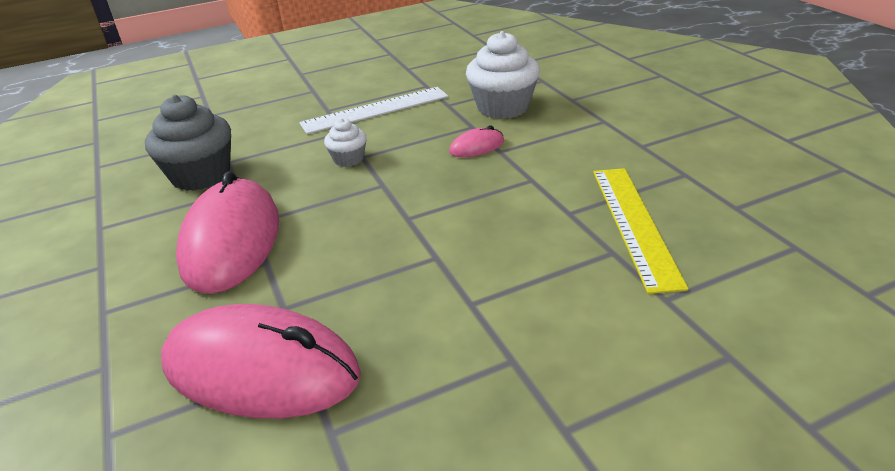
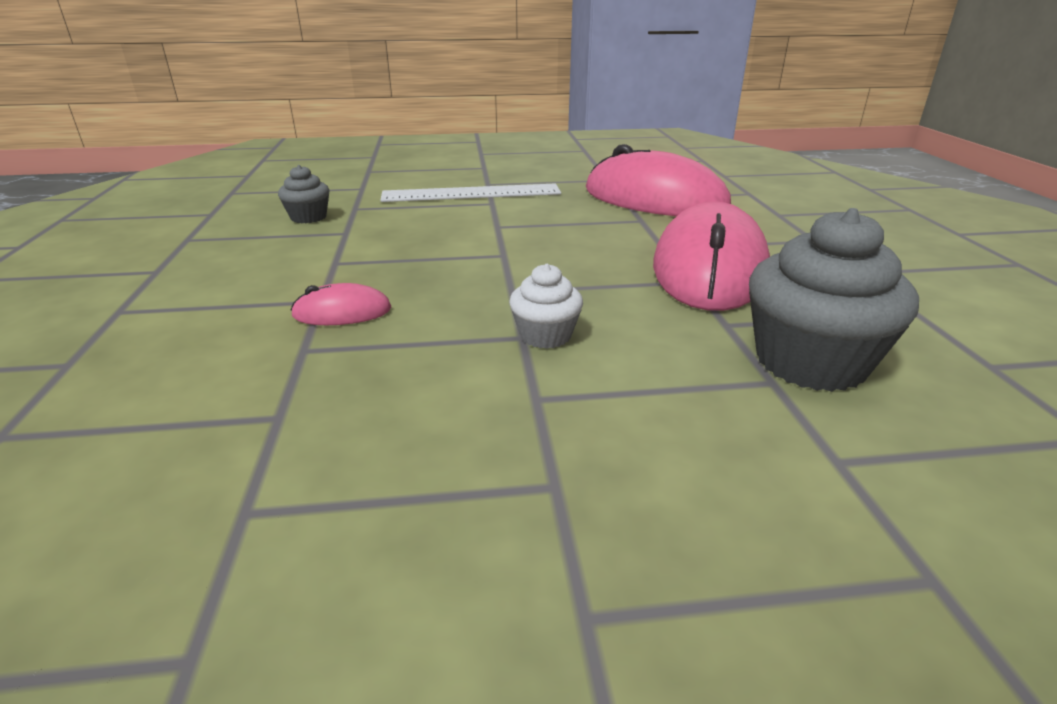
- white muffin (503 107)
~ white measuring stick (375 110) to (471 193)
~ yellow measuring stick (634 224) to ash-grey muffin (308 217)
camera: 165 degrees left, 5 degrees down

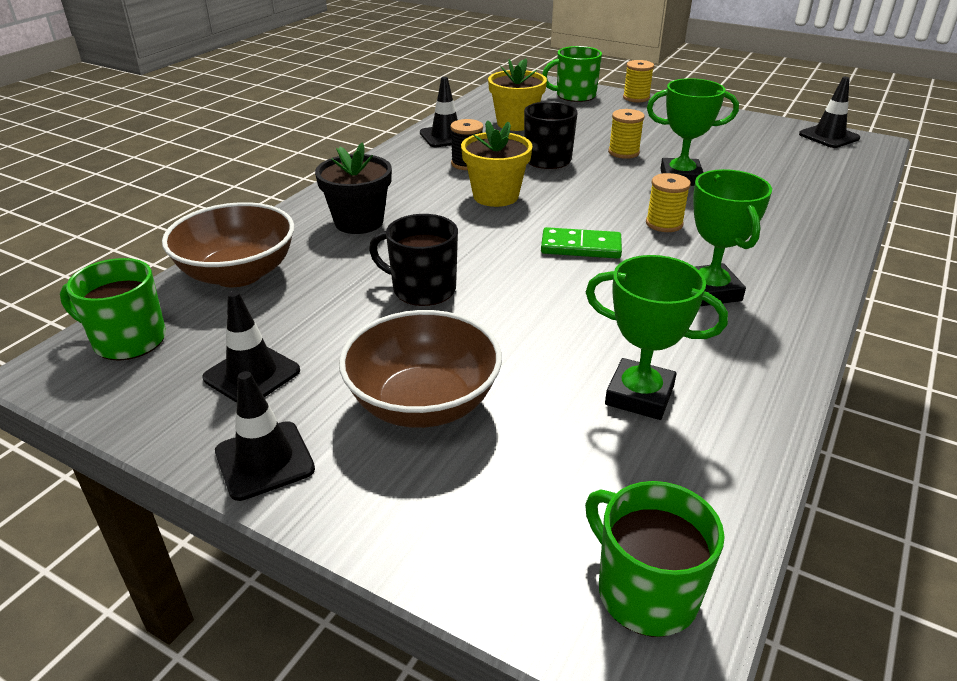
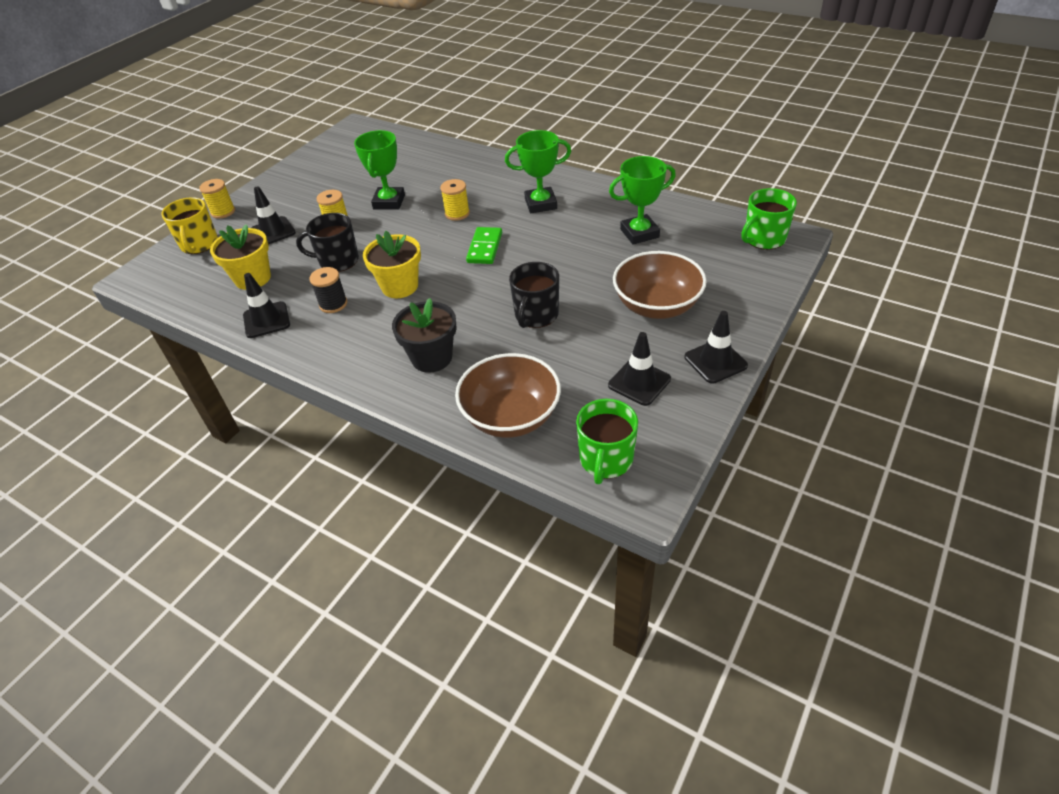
~ jet-black road cone (829 136) to (273 231)
~ leaf-green mug (575 95) to yellow mug (199 244)
~ leaf-green prize cup (639 395) = (639 233) 45 degrees clockwise
camera: 85 degrees left, 10 degrees up

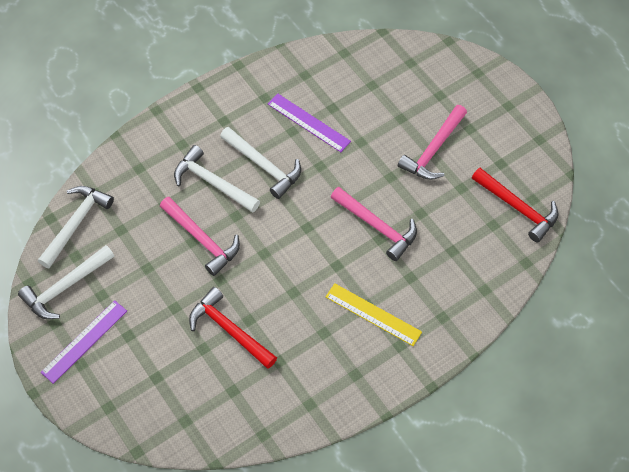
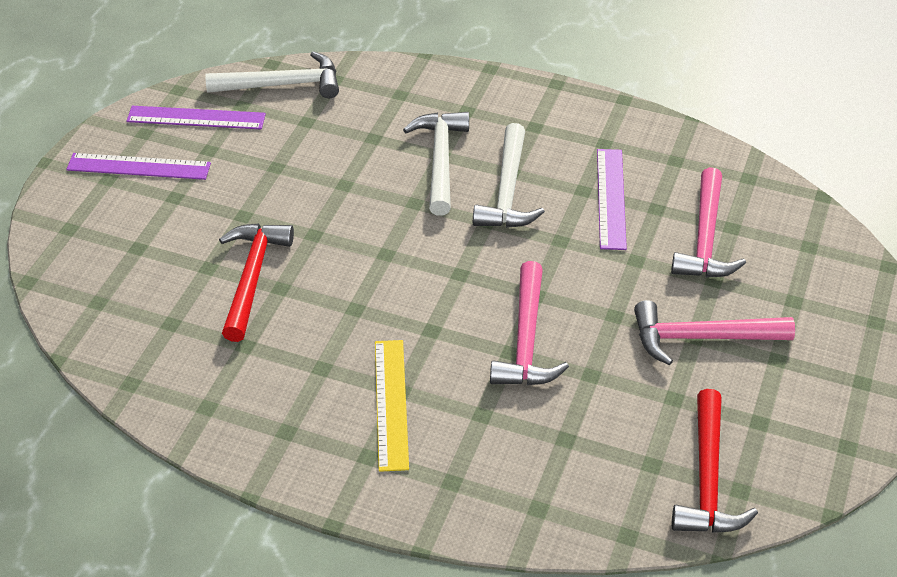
~ rose-pink claw hammer (202 239) to (705 238)
~ white claw hammer (66 287) to royal purple measuring stick (196 118)
camera: 55 degrees right, 15 degrees down

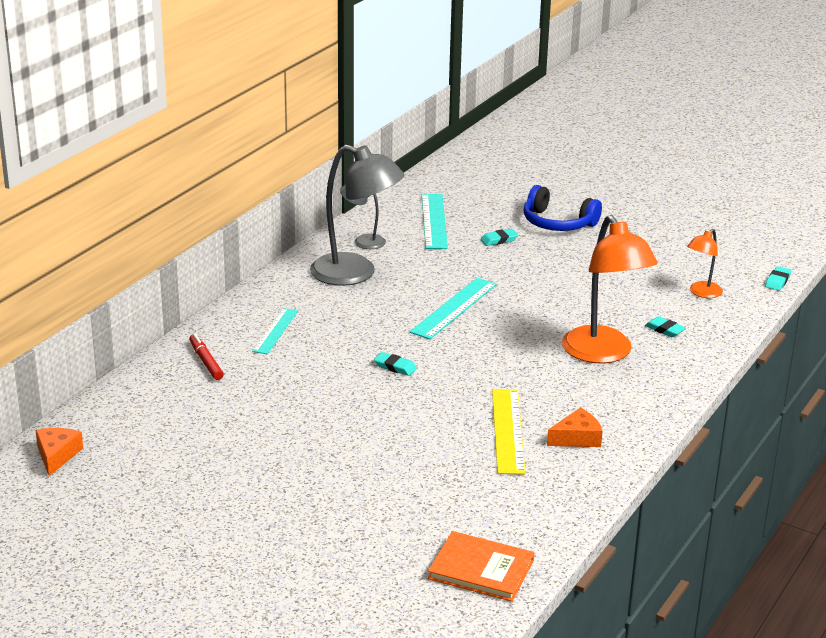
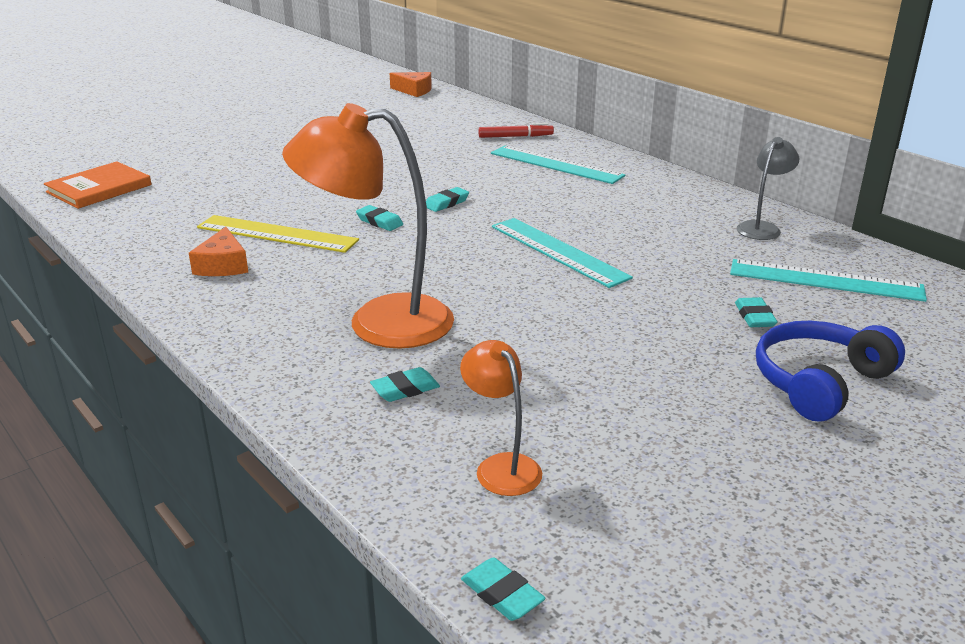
- ash-grey lamp (355 274)
+ aqua gum eraser (379 222)
~ aqua measuring stick (275 331) = (556 164) x1.52
camera: 110 degrees right, 0 degrees up

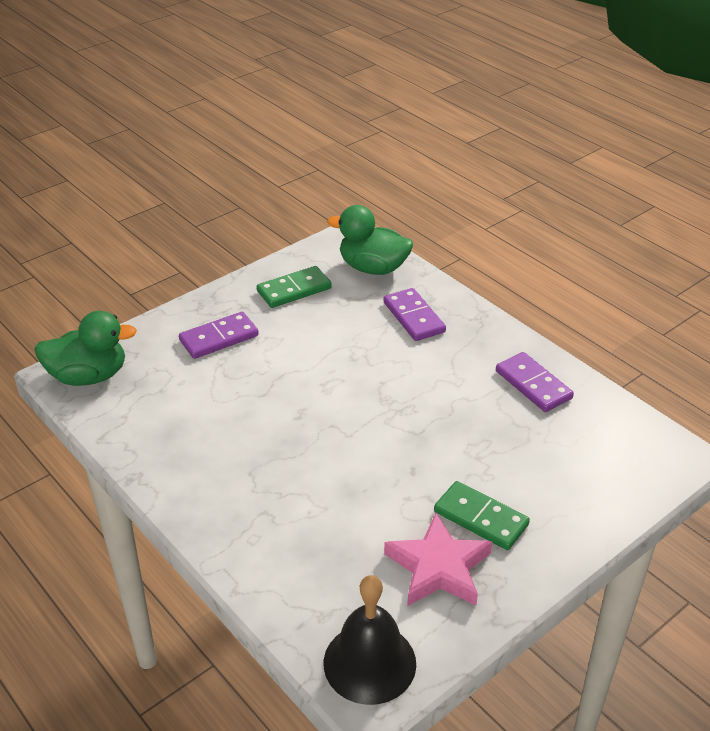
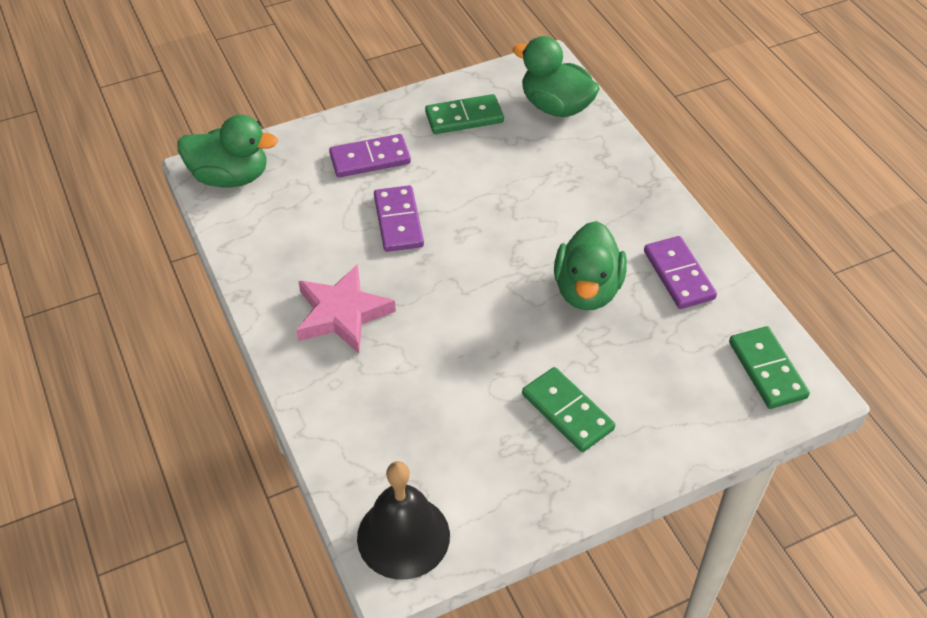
+ leaf-green duck (587 290)
+ leaf-green domino tile (767 370)
~ royal purple domino tile (414 317) to (398 221)
~ rose-pink five-pointed star (438 567) to (342 314)
camera: 15 degrees right, 10 degrees up

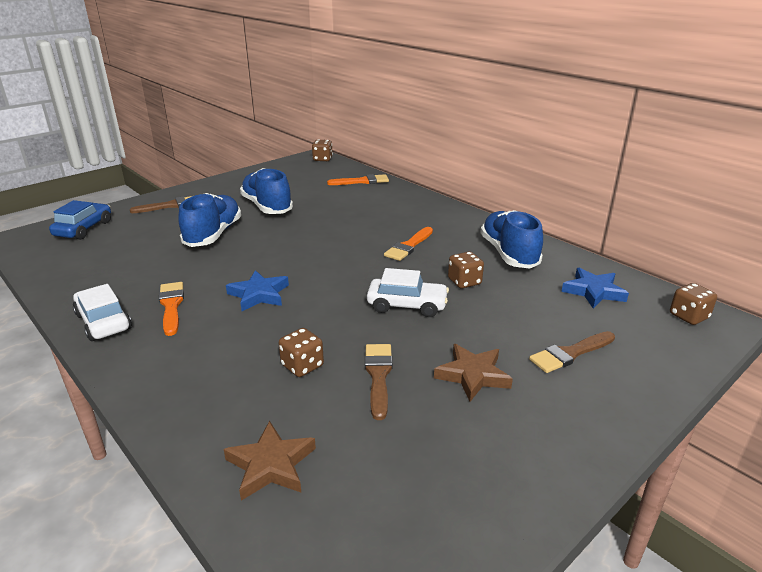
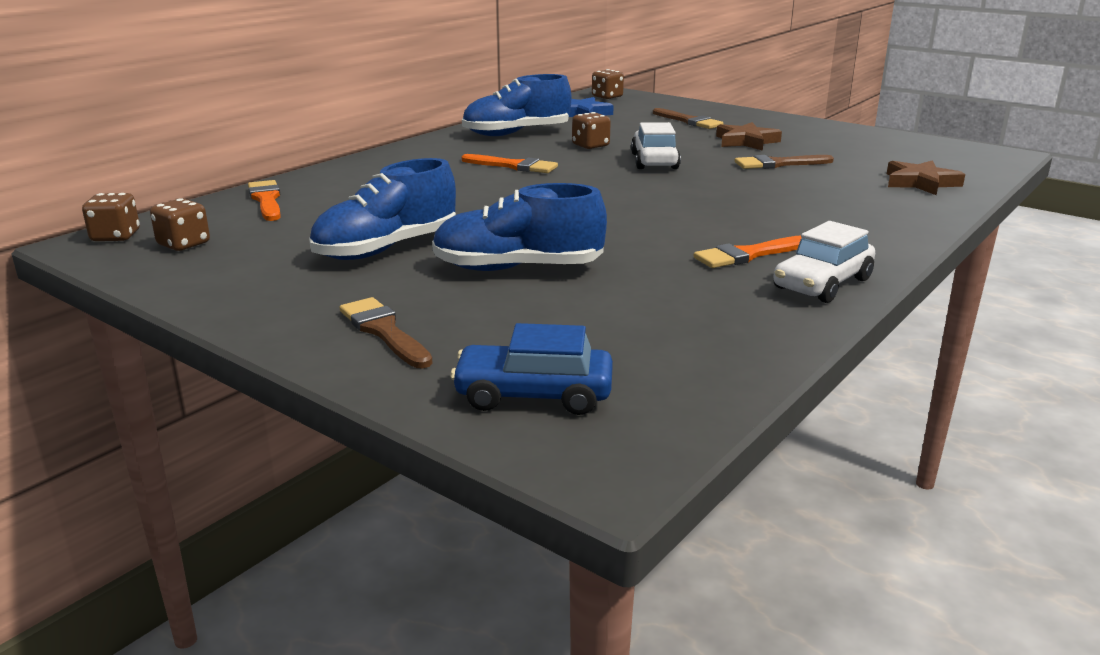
- cobalt five-pointed star (259 294)
~ dark brown game die (302 366) to (183 244)
camera: 100 degrees left, 5 degrees down

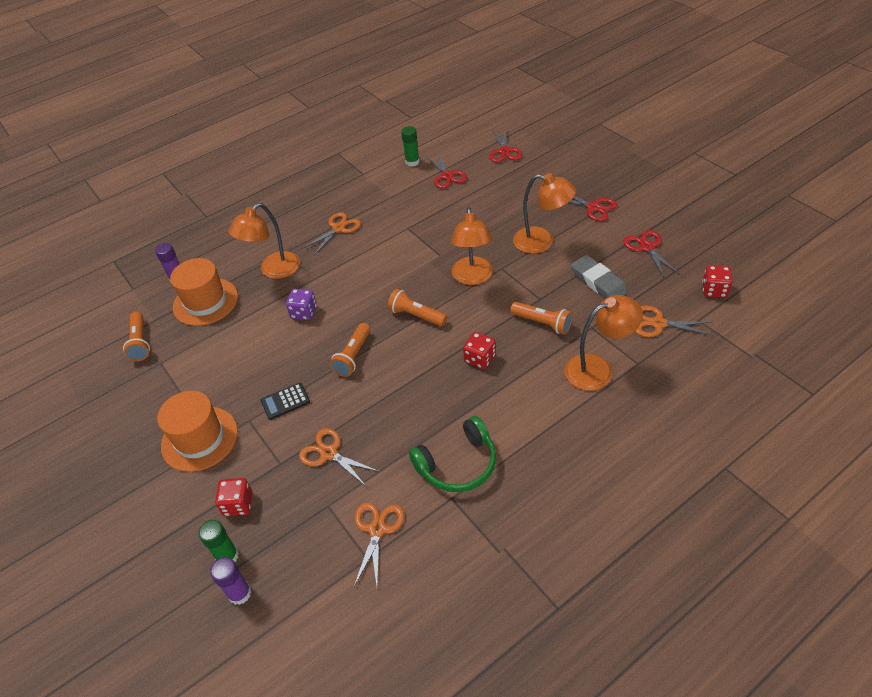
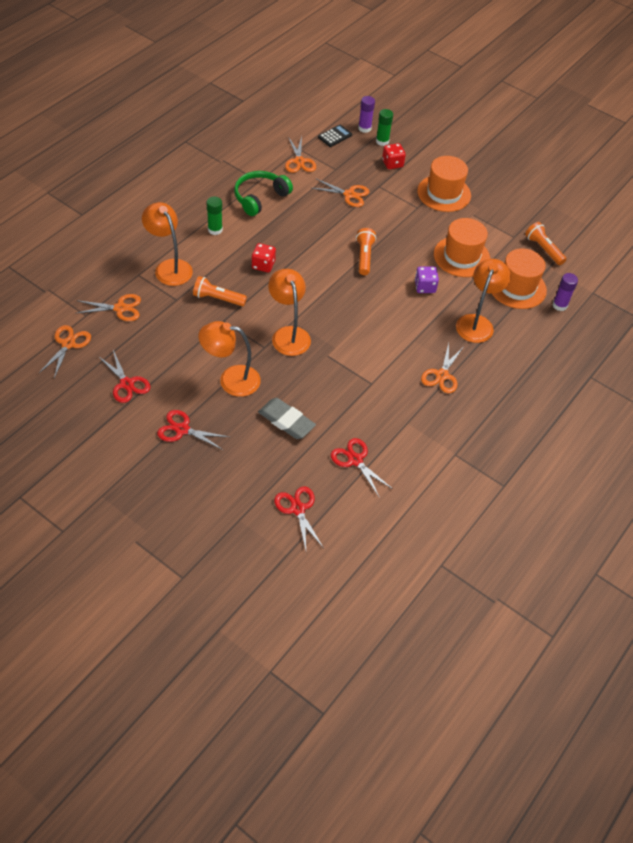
- orange torch (416 315)
+ orange top hat (461 256)
~ jet-black pocket calculator (285 401) to (335 136)
~ leaf-green stick of glue (412 162) to (215 230)
~ ash-grey gum eraser (598 282) to (286 421)
~ scarlet game die (714 290) to orange shears (68 344)
~ orange lamp (598 369) = (169 267) 90 degrees clockwise
camera: 155 degrees right, 5 degrees up

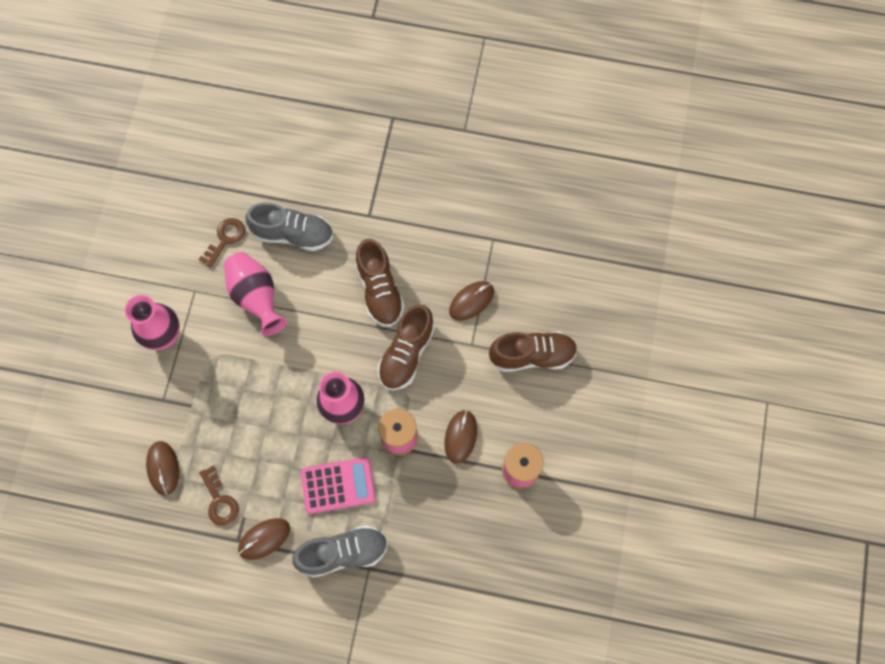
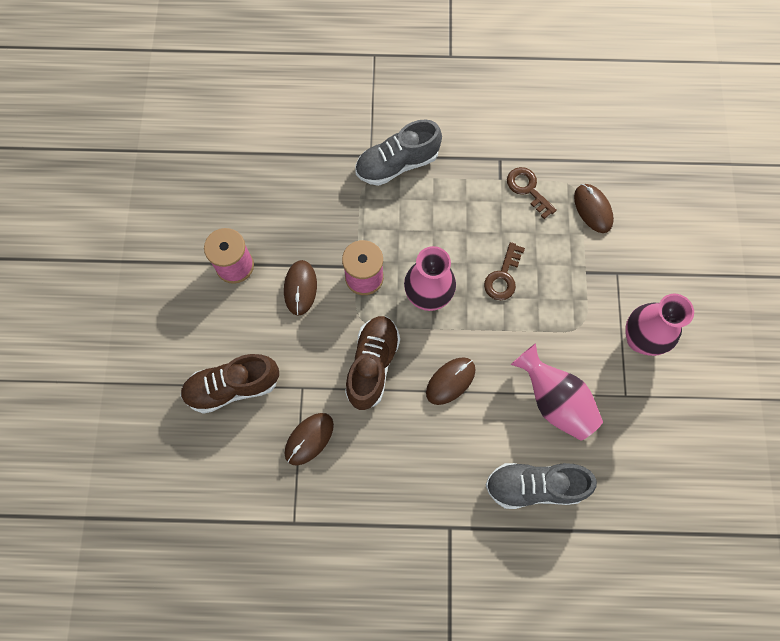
- rose-pink pocket calculator (338 485)
- dark brown shoe (379 290)
~ dark brown door key (225 239) to (503 276)
~ dark brown computer mouse (264 539) to (450 381)
camera: 170 degrees right, 0 degrees up

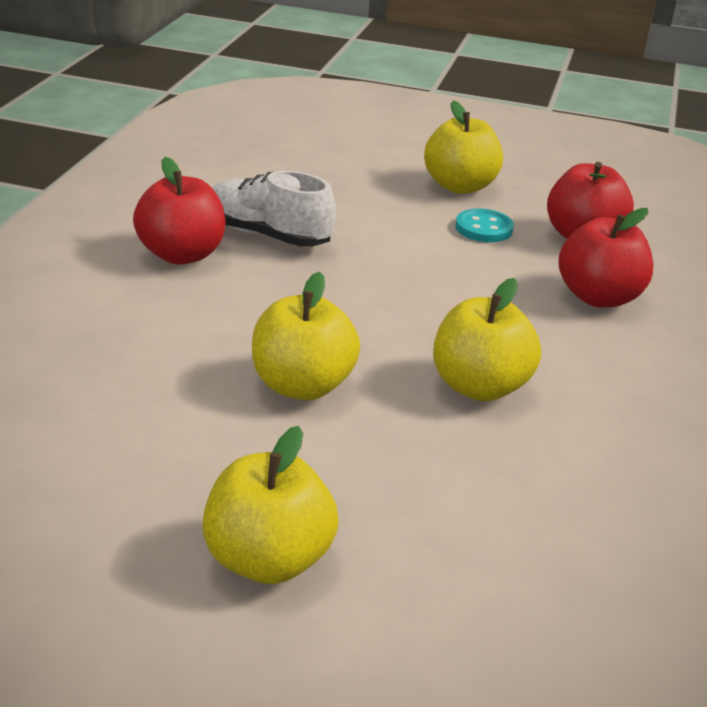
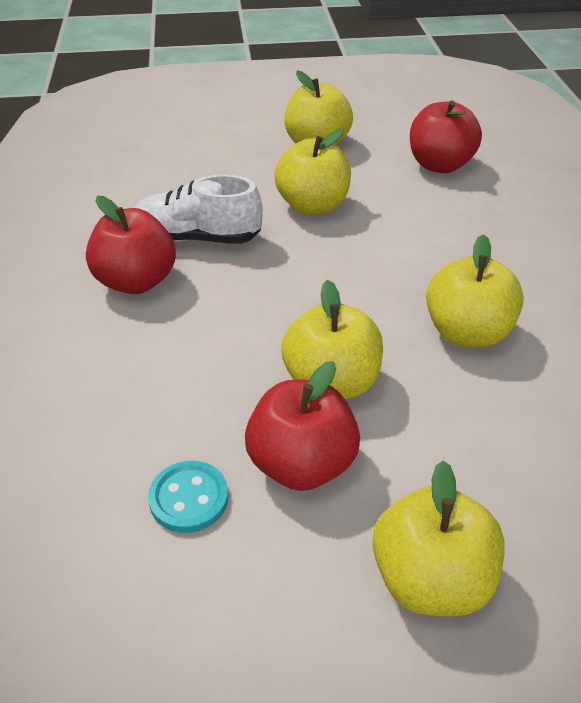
+ yellow toy apple (313 206)
~ aqua shirt button (484 228) to (189 498)
~ scarlet toy apple (598 297) to (301 464)
camera: 20 degrees left, 10 degrees up

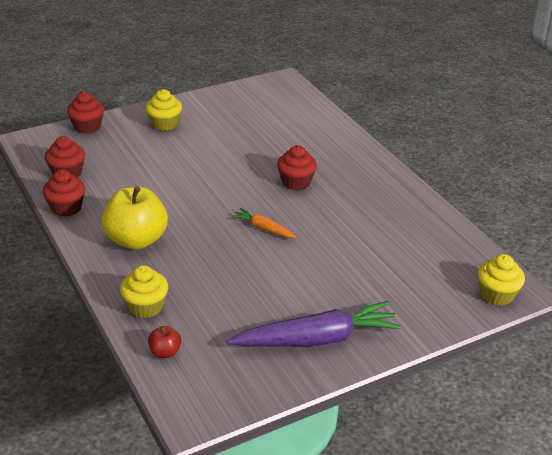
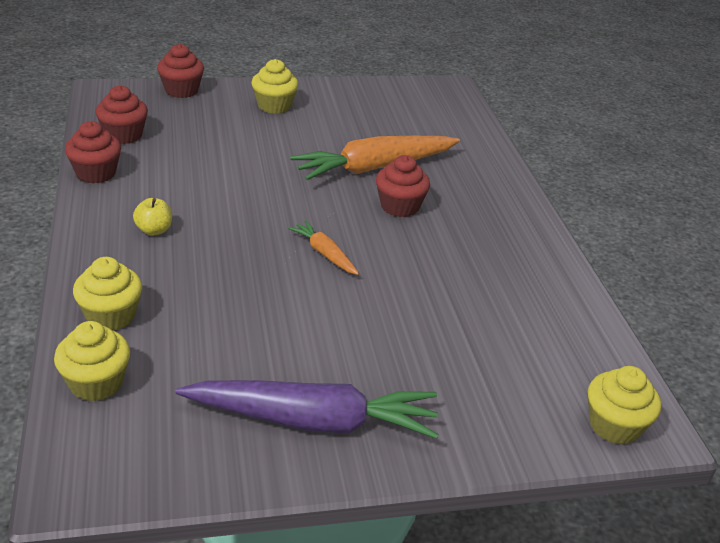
+ orange toy carrot (374 168)
~ scarlet toy apple (165 352) to yellow muffin (96 383)
~ yellow toy apple (136 240) = (154 230) x0.45
camera: 15 degrees right, 0 degrees up

